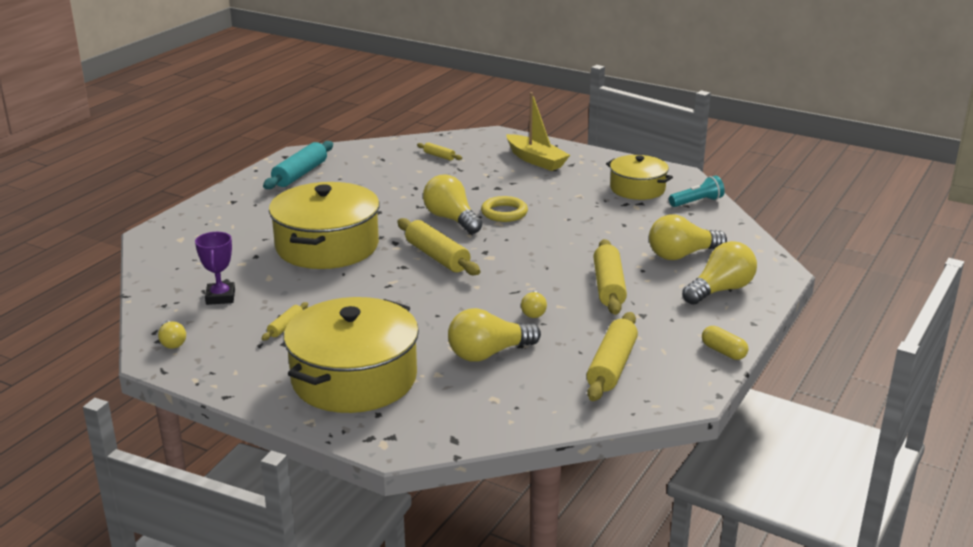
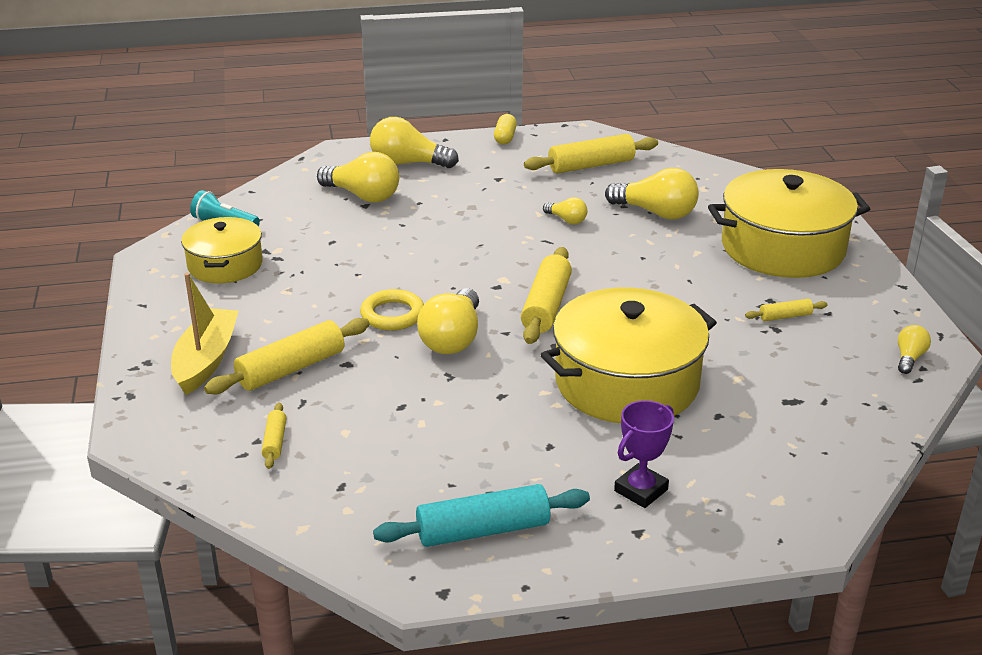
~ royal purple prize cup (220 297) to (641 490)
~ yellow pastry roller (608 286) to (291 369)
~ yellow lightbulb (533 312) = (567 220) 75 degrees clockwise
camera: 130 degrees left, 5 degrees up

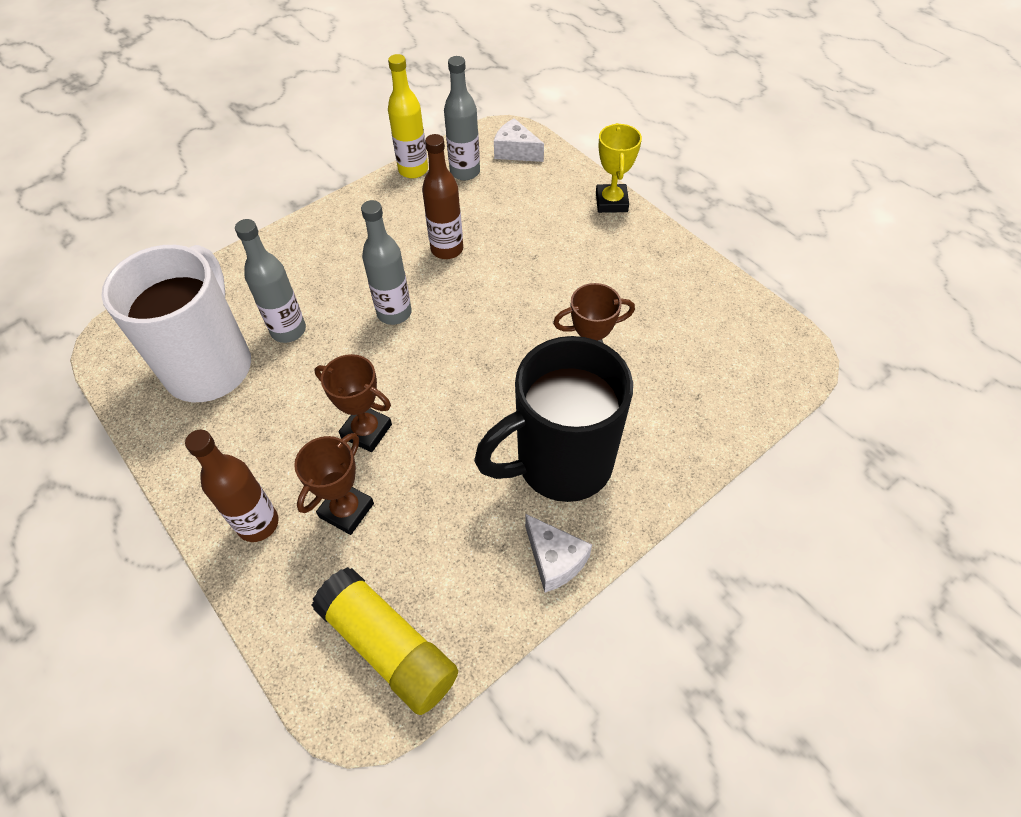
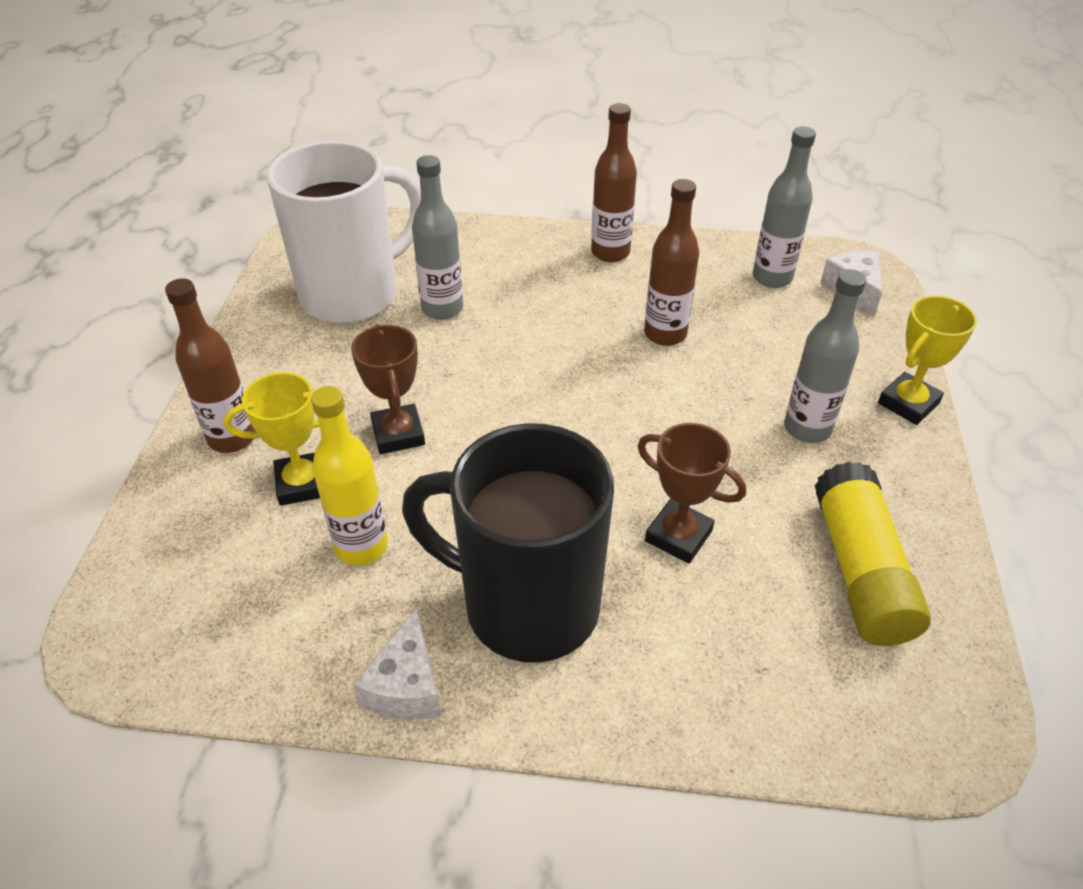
+ dark brown bottle (610 253)
~ yellow stick of glue (388 647) to (860 570)
~ ash-grey bottle (394 313) to (807 428)
~ yellow bottle (413 170) to (361 546)
~ dark brown prize cup (346 510) to yellow prize cup (302 483)
camera: 45 degrees right, 10 degrees down

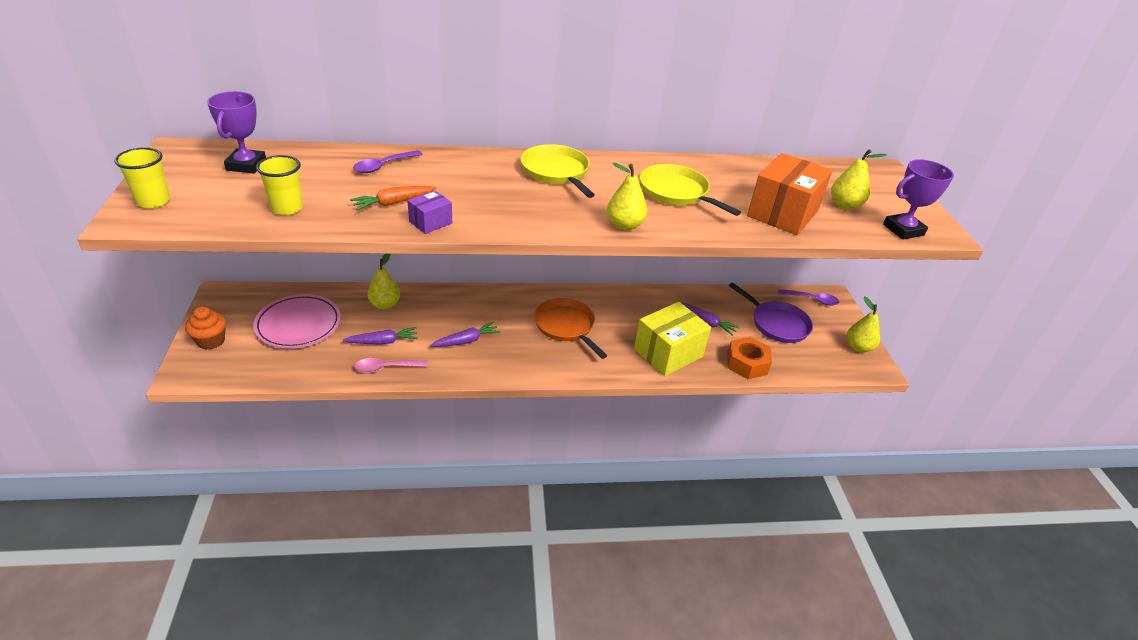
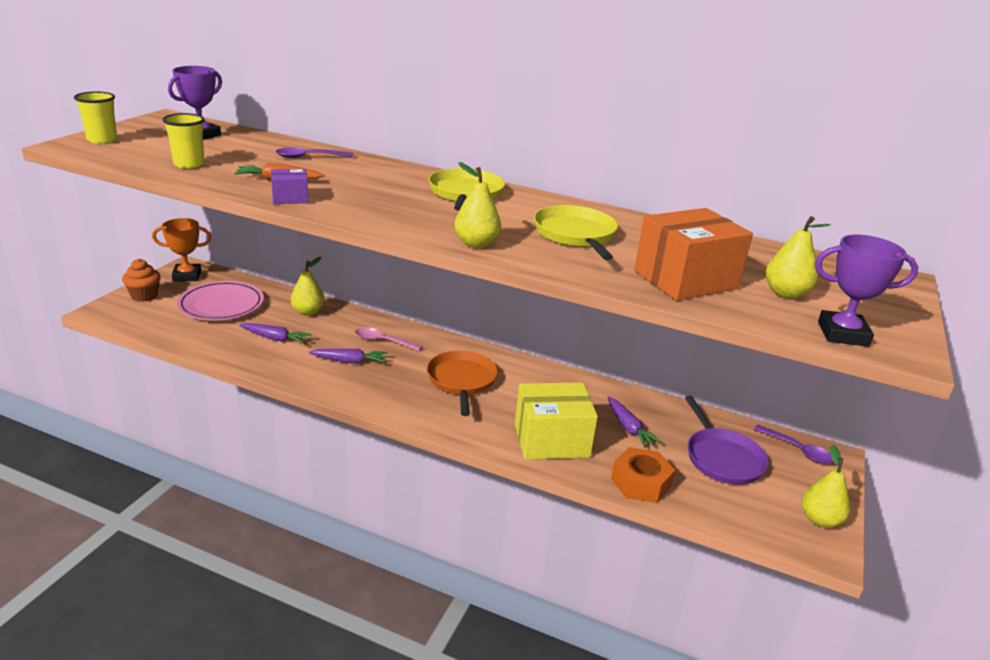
+ orange prize cup (187 276)
~ rose-pink spoon (386 368) to (383 341)
camera: 30 degrees right, 10 degrees down

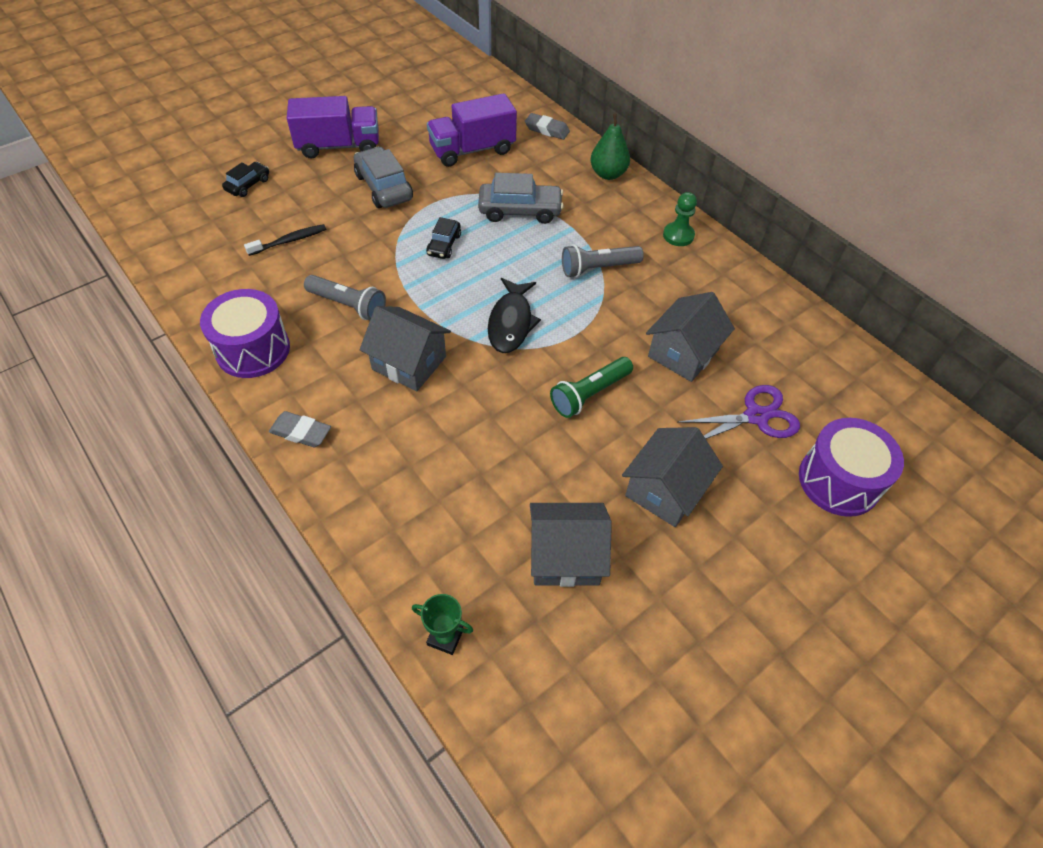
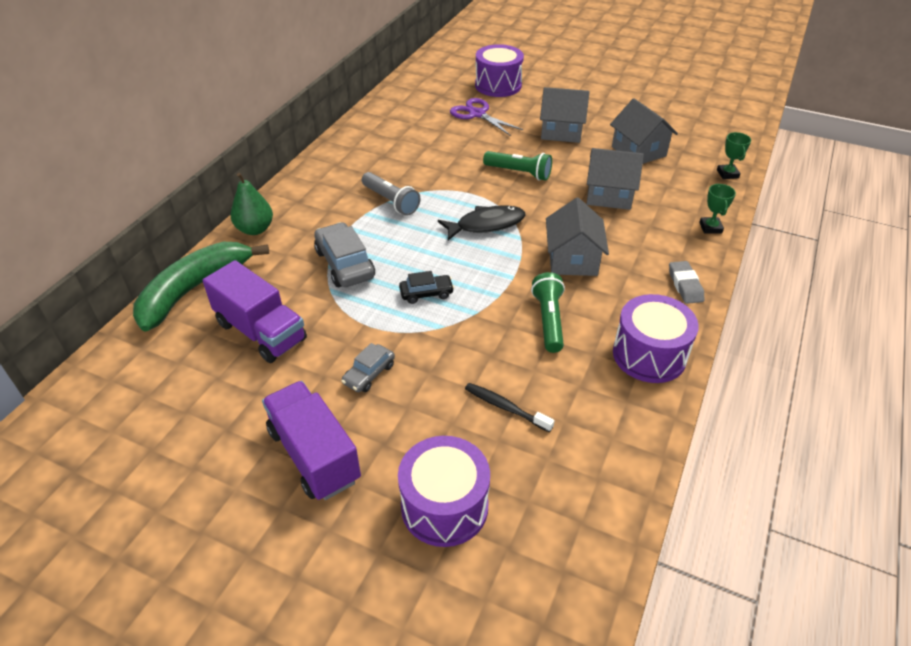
- leaf-green chess pawn (678 235)
+ leaf-green prize cup (710 228)
~ ash-grey cottage (683 353) to (609 195)
~ jet-black automobile (248 185) to royal purple drum (444 506)
~ ash-grey gum eraser (547 130) to leaf-green banana (194 289)
~ ash-grey torch (348 305) to leaf-green torch (548 320)
~ ash-grey automobile (384 187) = (369 374) x0.58
camera: 115 degrees left, 10 degrees down

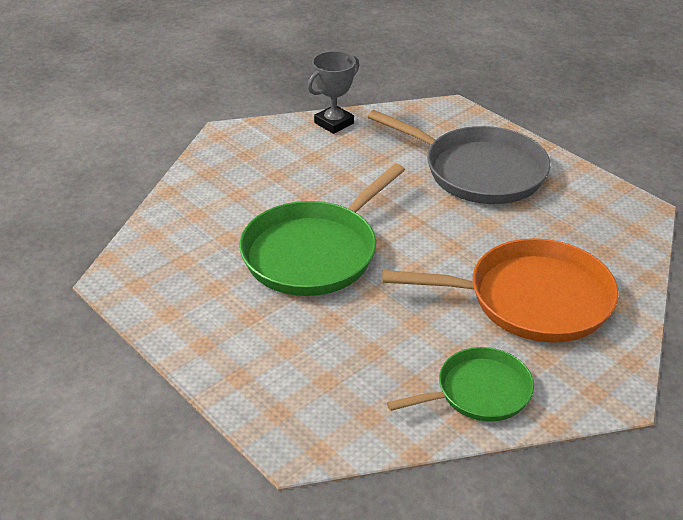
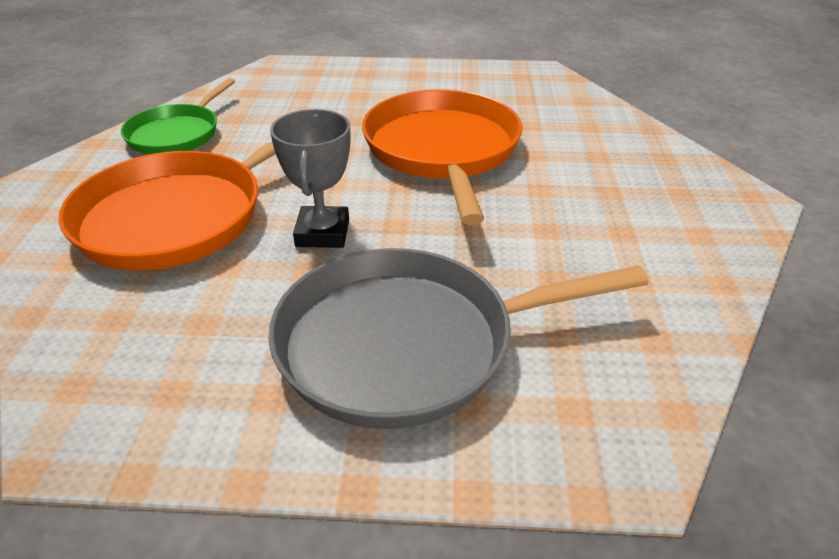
~ ash-grey prize cup (334 123) to (322 233)
~ leaf-green skillet (314 253) to orange skillet (442 150)
camera: 135 degrees right, 0 degrees up

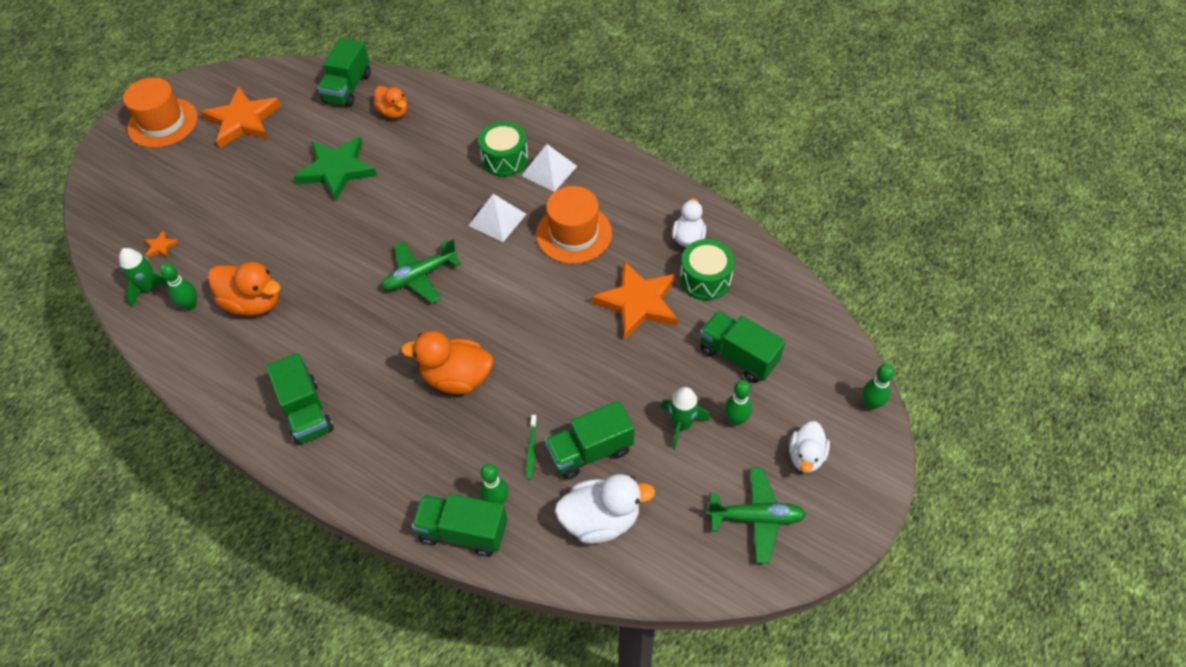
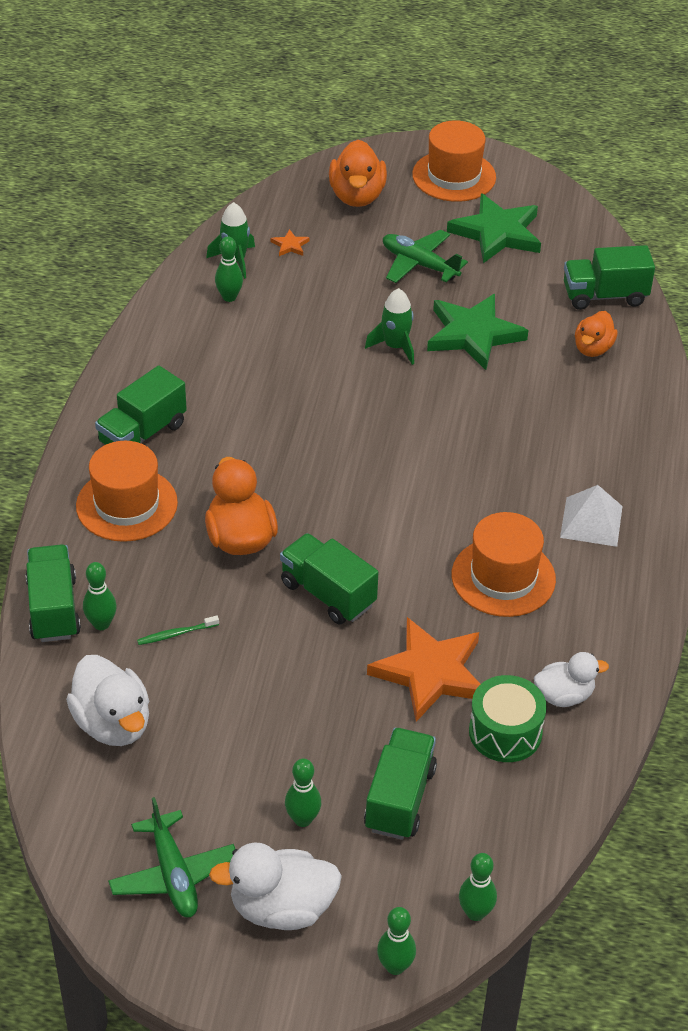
- white solid pyramid (497 219)
- leaf-green drum (505 159)
+ orange top hat (126 504)
+ leaf-green skittle (475 913)
~ orange duck (254 302) to (357 196)
~ leaf-green aeroplane (420 276) to (419 264)
~ leaf-green lorry (590 451) to (328 594)
~ leaf-green rocket (681 424) to (395 347)
~ orange five-pointed star (243 120) to leaf-green five-pointed star (497 233)
~ white duck (806 456) = (281 908) x1.55
camera: 65 degrees right, 10 degrees down

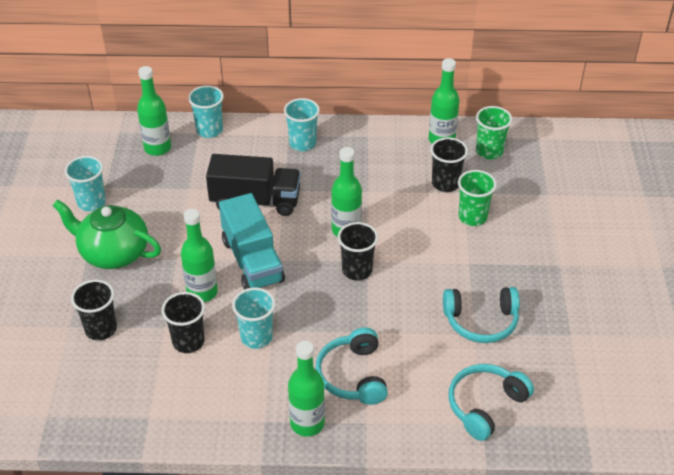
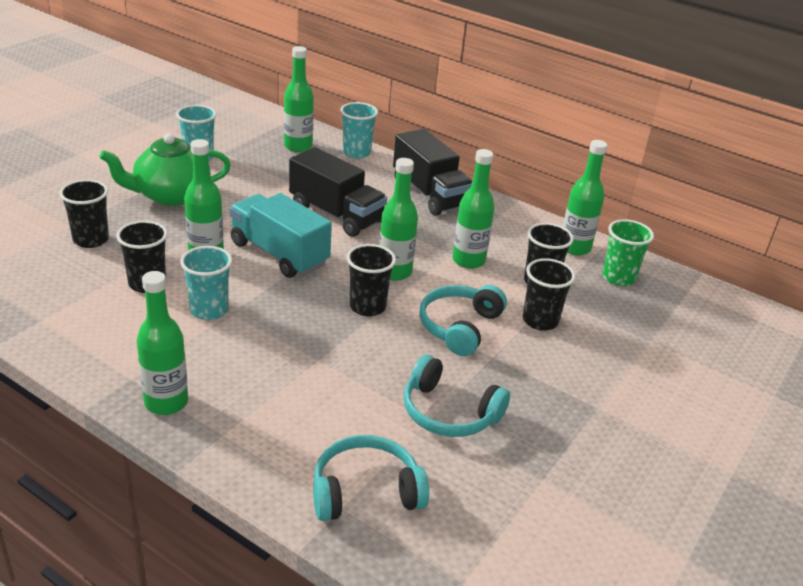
+ leaf-green bottle (468 260)
~ aqua over-ear headphones (353 375) to (459 327)
~ aqua tumbler (302 143) to jet-black lorry (430 194)
~ leaf-green tumbler (472 217) to jet-black tumbler (540 321)
~ leaf-green teapot (113 253) = (171 195) 75 degrees counterclockwise
~ aqua lorry (252 260) = (279 254) 120 degrees clockwise
camera: 30 degrees right, 10 degrees down

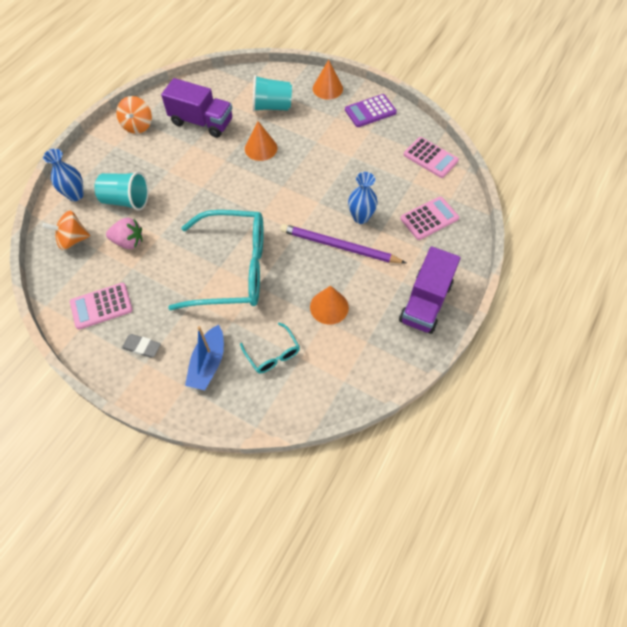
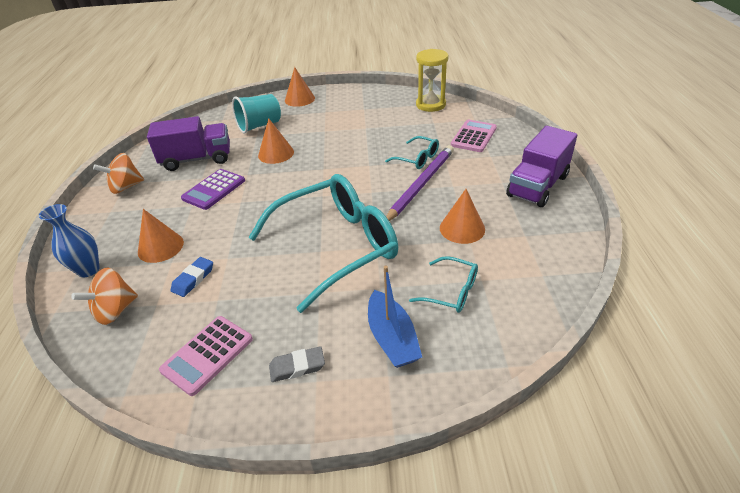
~ royal purple pocket calculator (370 111) to (214 189)
~ aqua tumbler (126 200) to orange cone (160 247)
~ rose-pink toy strawberry (129 242) to cobalt gum eraser (193 279)
~ cobalt tall vase (361 217) to aqua eyeglasses (417 159)
~ rose-pink pocket calculator (430 158) to yellow hourglass (430 105)
~ orange whirligig (138 125) = (126 187) 90 degrees clockwise
~ royal purple wooden pencil (339 246) = (421 184) 135 degrees clockwise
~ royal purple lorry (425 302) = (537 186) 45 degrees clockwise
camera: 30 degrees left, 20 degrees down

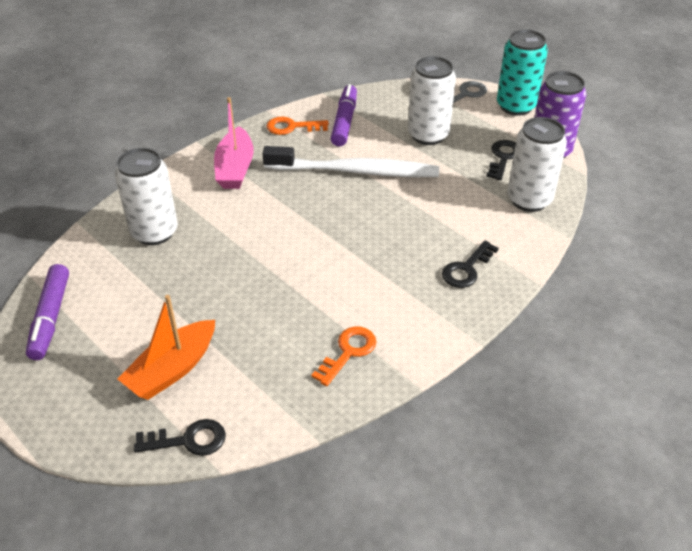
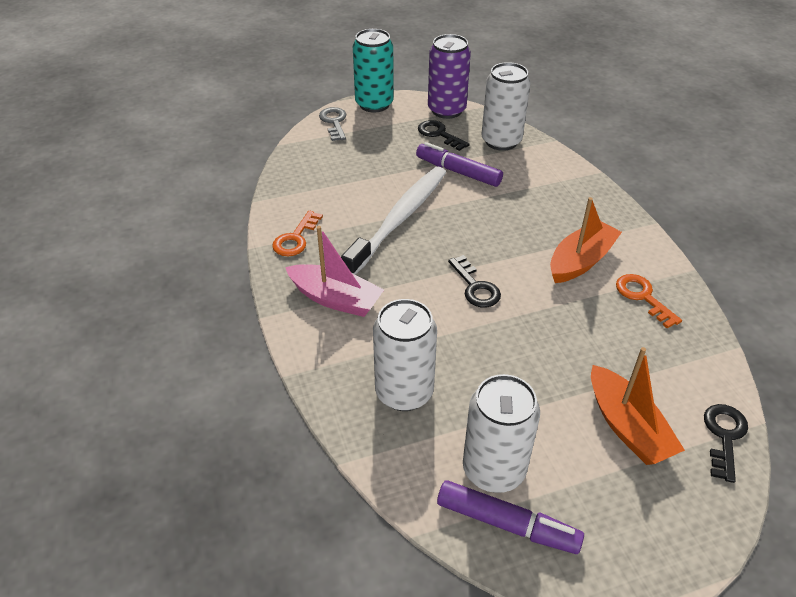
+ orange sailboat (581 261)
~ royal purple marker pen (344 121) to (458 172)
~ white can (428 135) to (493 470)
~ jet-black door key (467 269) to (475 287)
camera: 65 degrees left, 0 degrees up

